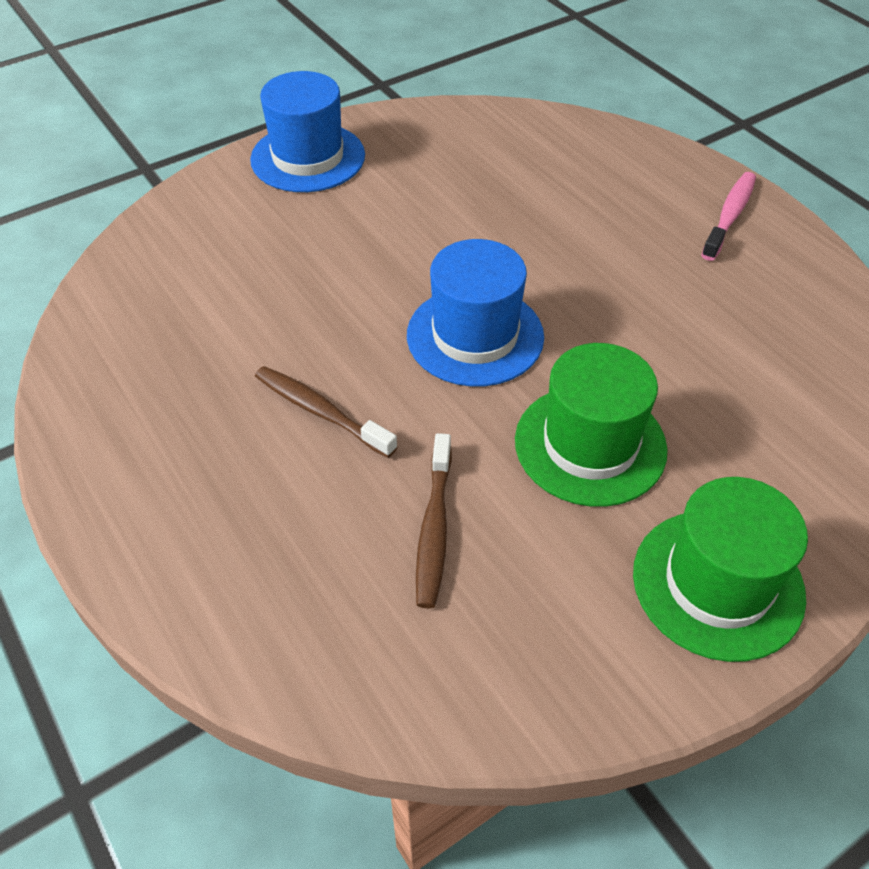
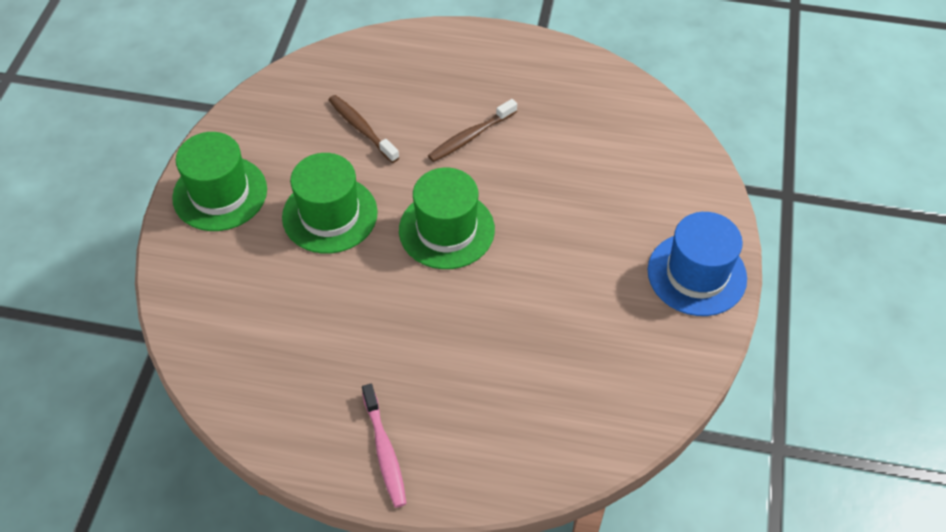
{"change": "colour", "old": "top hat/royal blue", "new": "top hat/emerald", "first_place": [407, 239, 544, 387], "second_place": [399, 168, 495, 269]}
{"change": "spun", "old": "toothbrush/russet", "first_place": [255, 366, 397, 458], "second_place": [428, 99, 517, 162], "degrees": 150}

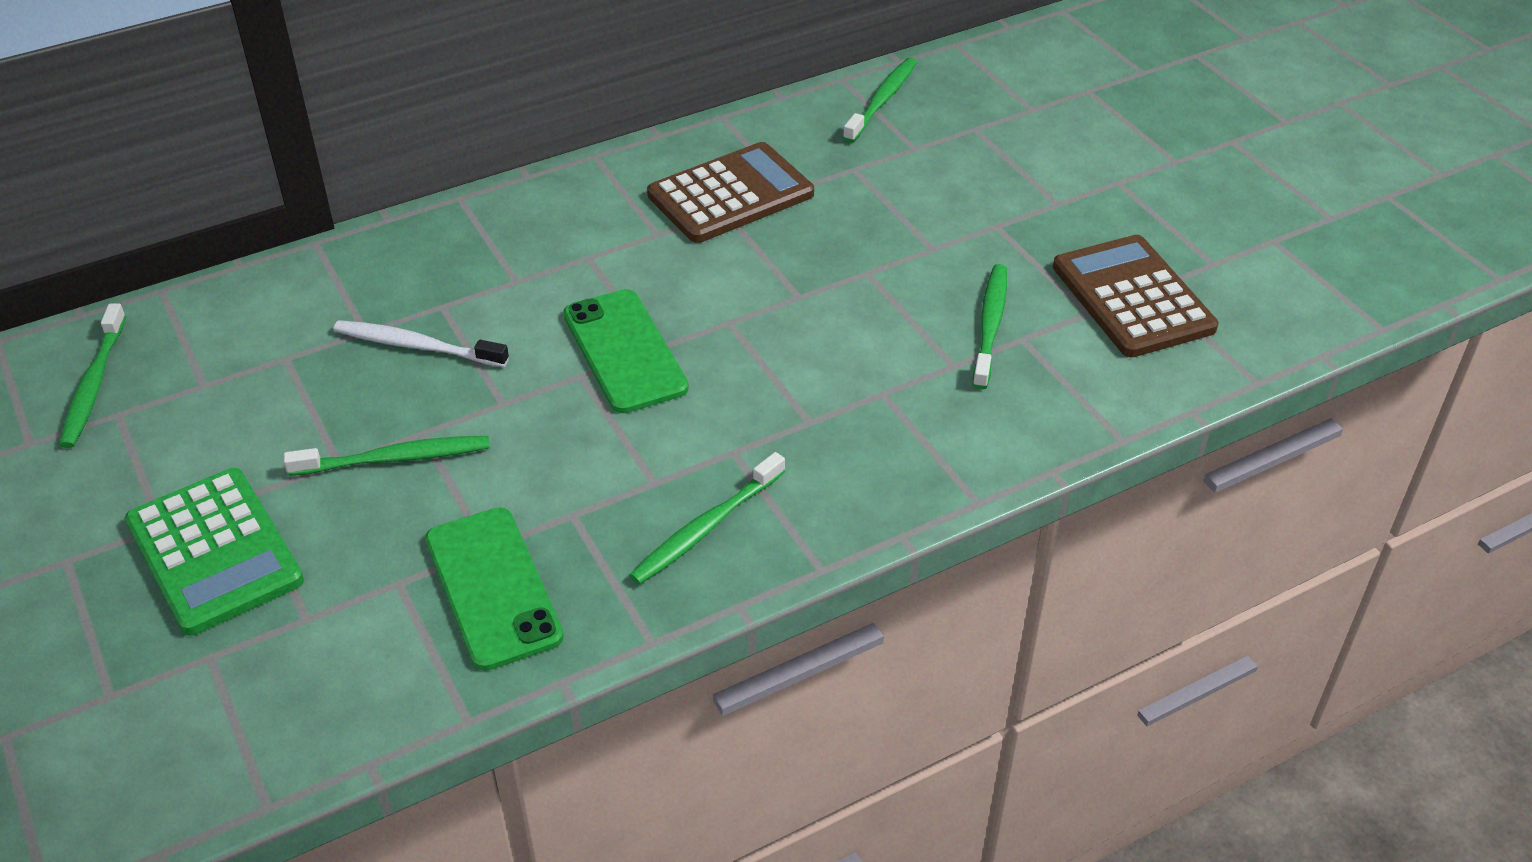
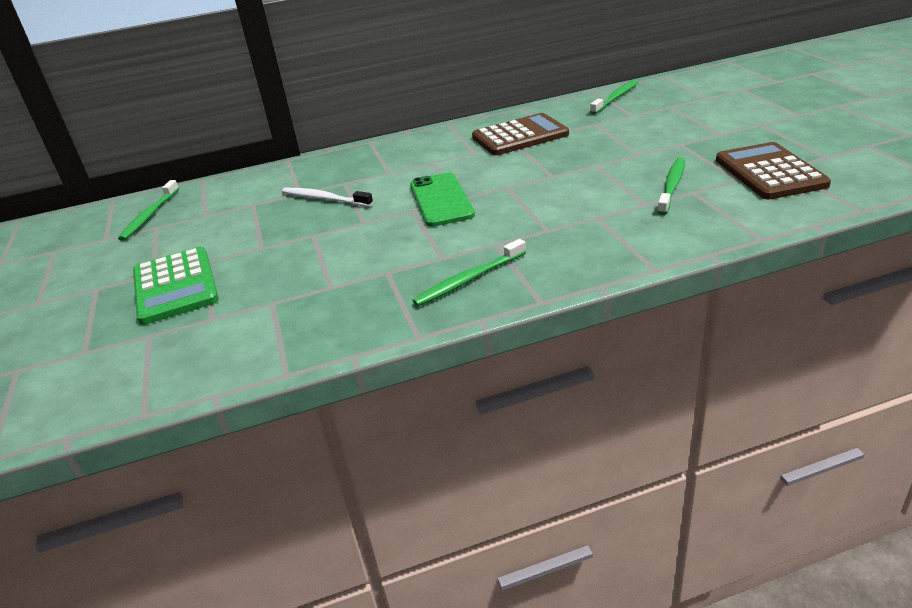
{"change": "missing", "old": "toothbrush/emerald", "first_place": [284, 436, 490, 476]}
{"change": "missing", "old": "phone/emerald", "first_place": [425, 507, 564, 671]}

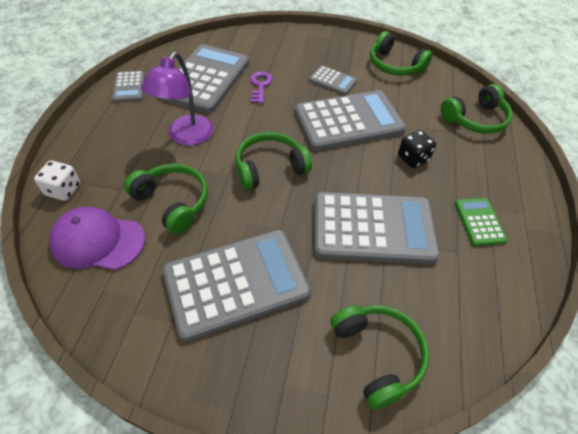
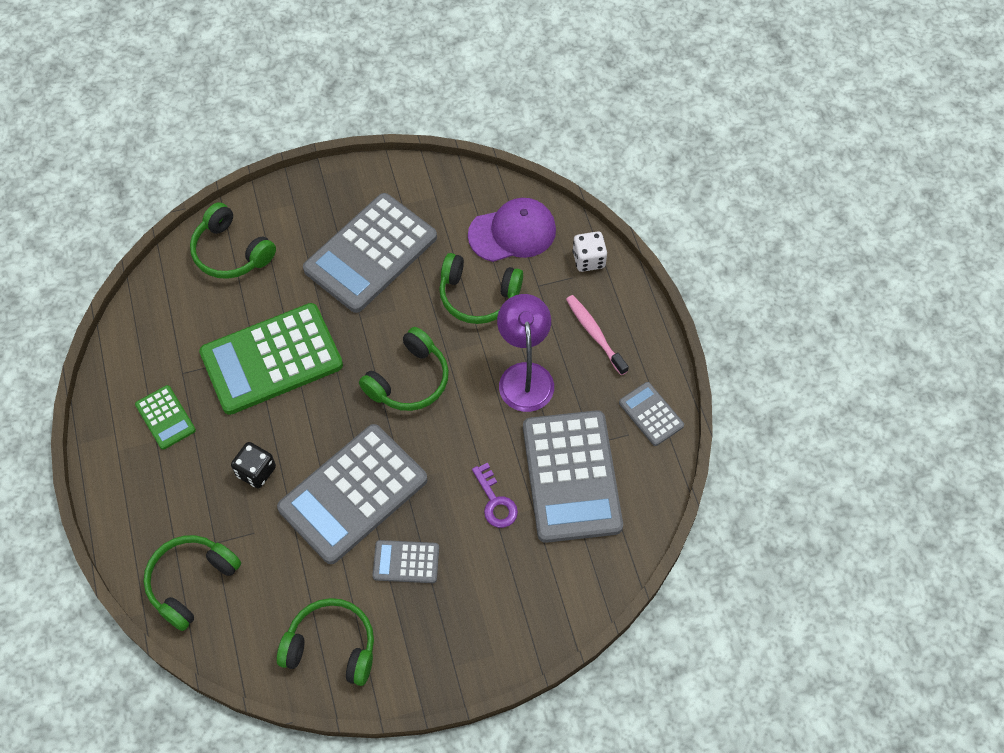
{"change": "colour", "old": "calculator/gray", "new": "calculator/emerald", "first_place": [314, 192, 440, 264], "second_place": [199, 303, 343, 415]}
{"change": "appeared", "new": "toothbrush/rosy", "second_place": [566, 295, 629, 375]}

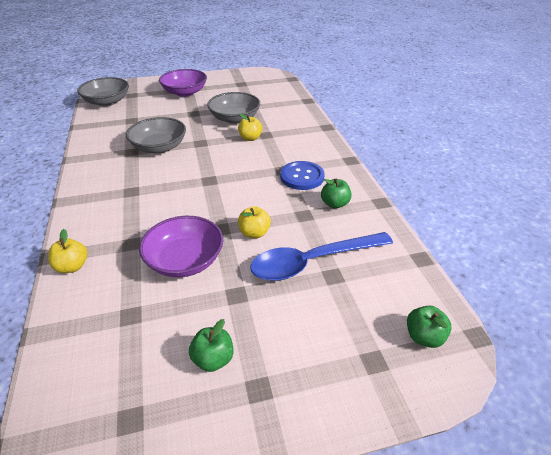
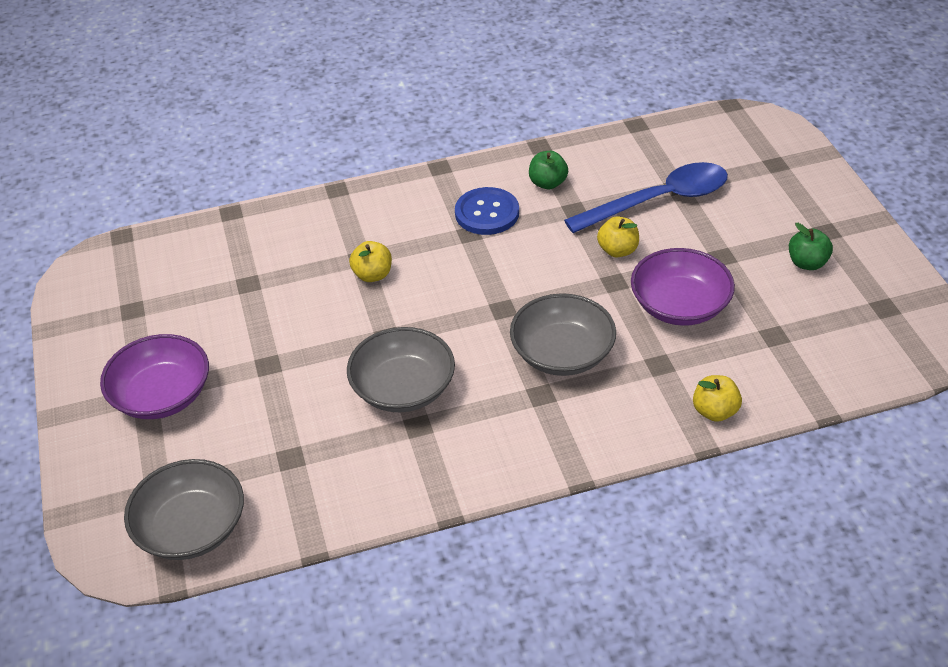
{"change": "relocated", "old": "deep dish/gray", "first_place": [207, 92, 260, 124], "second_place": [510, 293, 616, 376]}
{"change": "spun", "old": "spoon/royal blue", "first_place": [250, 232, 393, 281], "second_place": [564, 162, 728, 233], "degrees": -90}
{"change": "missing", "old": "apple/emerald", "first_place": [407, 306, 452, 348]}

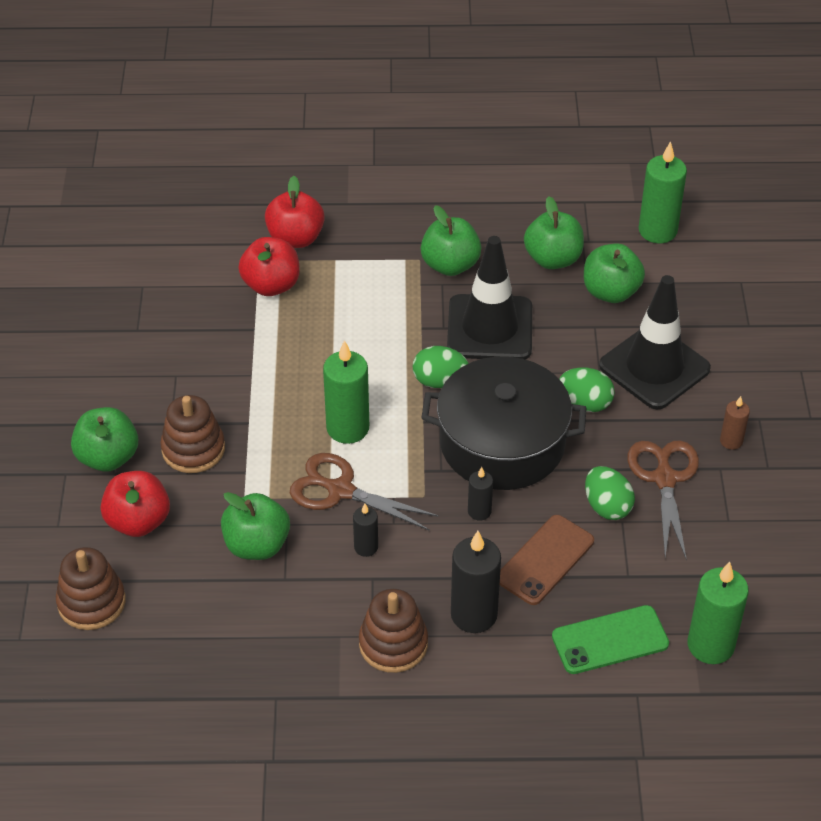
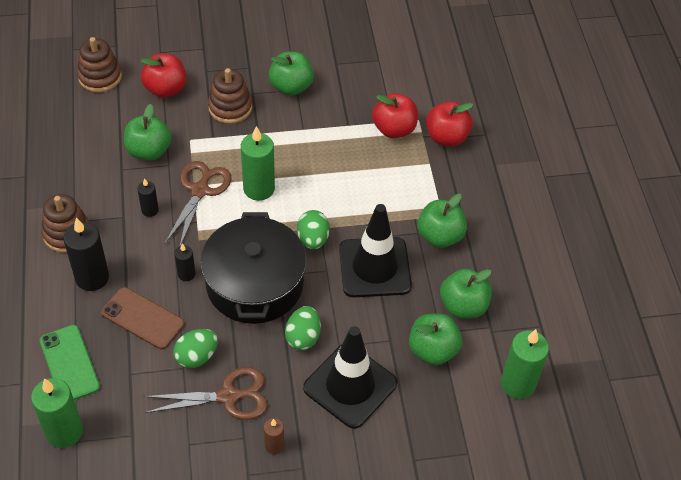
{"change": "relocated", "old": "apple/emerald", "first_place": [71, 407, 138, 472], "second_place": [269, 52, 314, 96]}

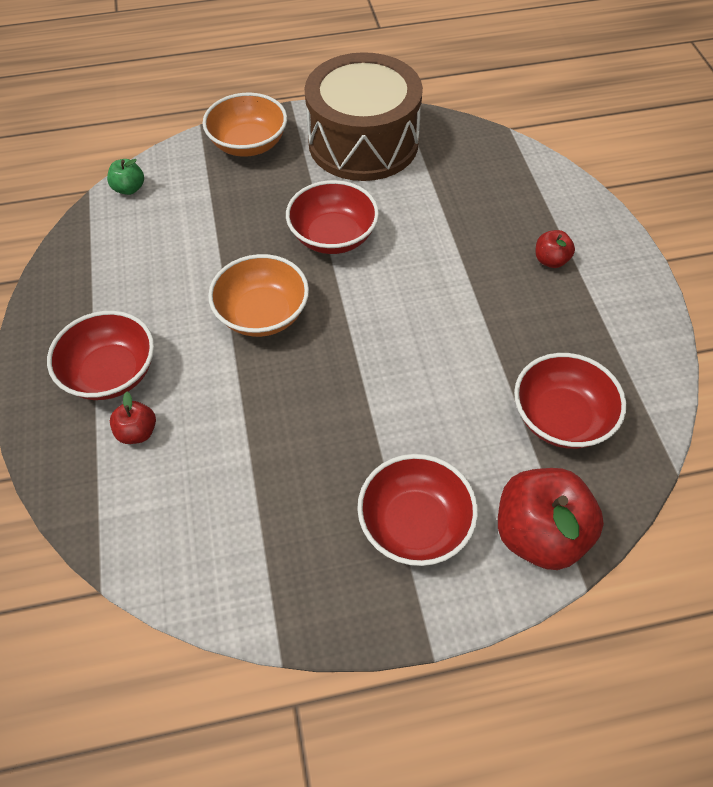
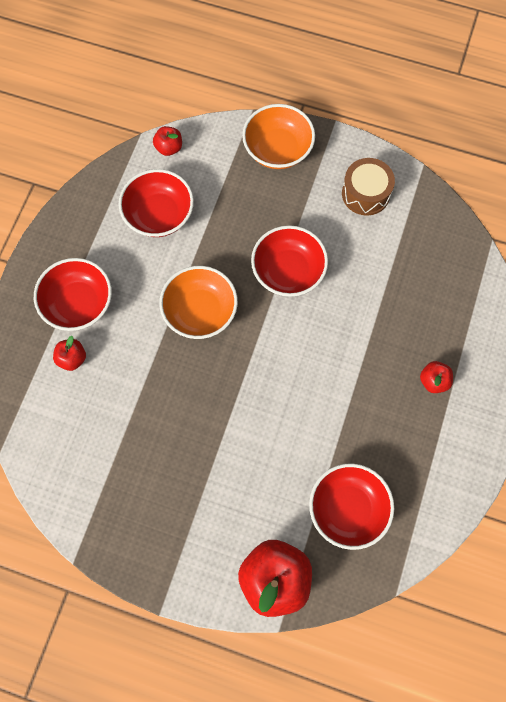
{"change": "size", "old": "drum/russet", "first_place": [304, 52, 423, 181], "second_place": [342, 158, 395, 216], "factor": 0.5}
{"change": "colour", "old": "apple/emerald", "new": "apple/scarlet", "first_place": [107, 159, 144, 195], "second_place": [153, 126, 182, 156]}
{"change": "relocated", "old": "deep dish/scarlet", "first_place": [357, 454, 478, 566], "second_place": [119, 169, 194, 237]}

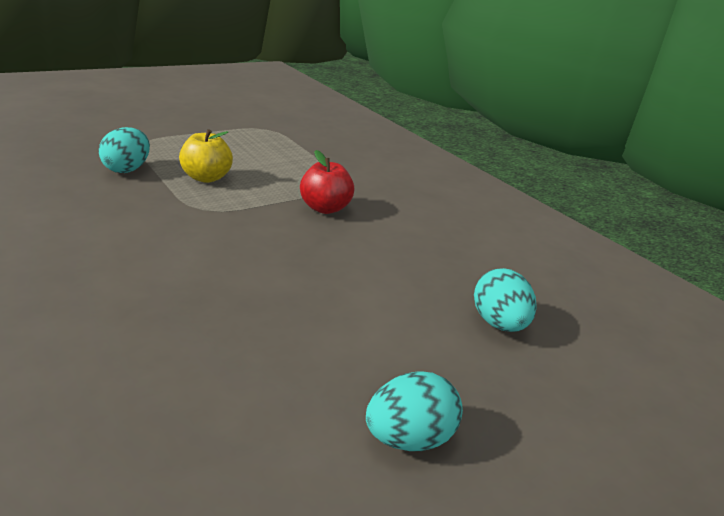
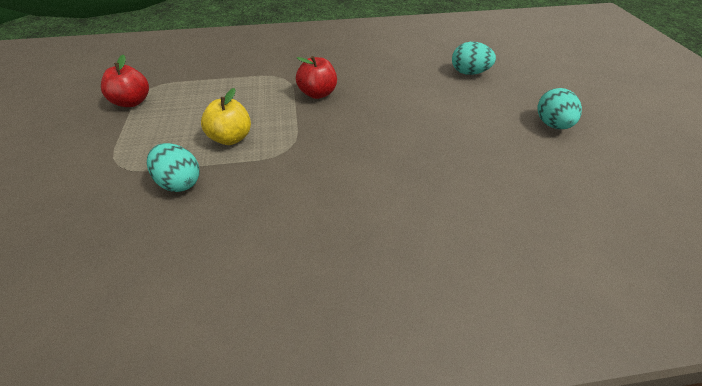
{"change": "appeared", "new": "apple/scarlet", "second_place": [101, 55, 149, 107]}

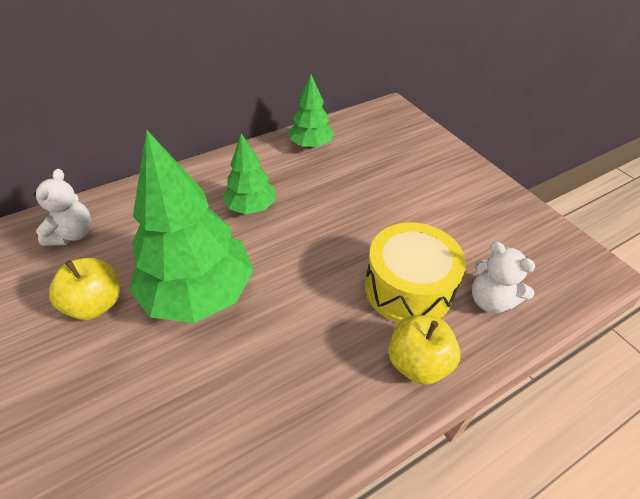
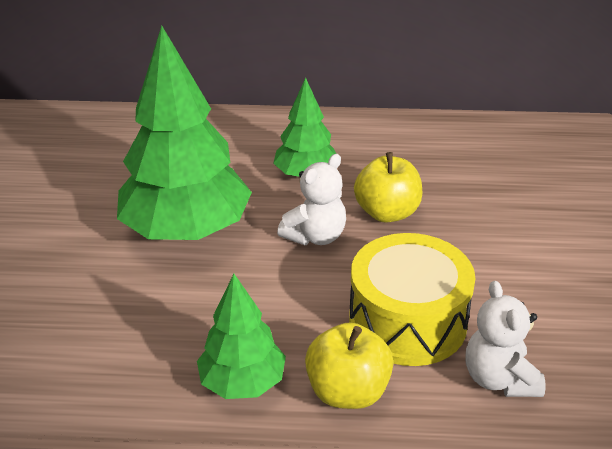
{"change": "relocated", "old": "toy tree/emerald", "first_place": [289, 74, 334, 148], "second_place": [197, 274, 286, 399]}
{"change": "relocated", "old": "teddy/snow-white", "first_place": [34, 169, 92, 246], "second_place": [277, 154, 346, 245]}
{"change": "relocated", "old": "apple/golden", "first_place": [49, 258, 120, 320], "second_place": [354, 152, 423, 223]}

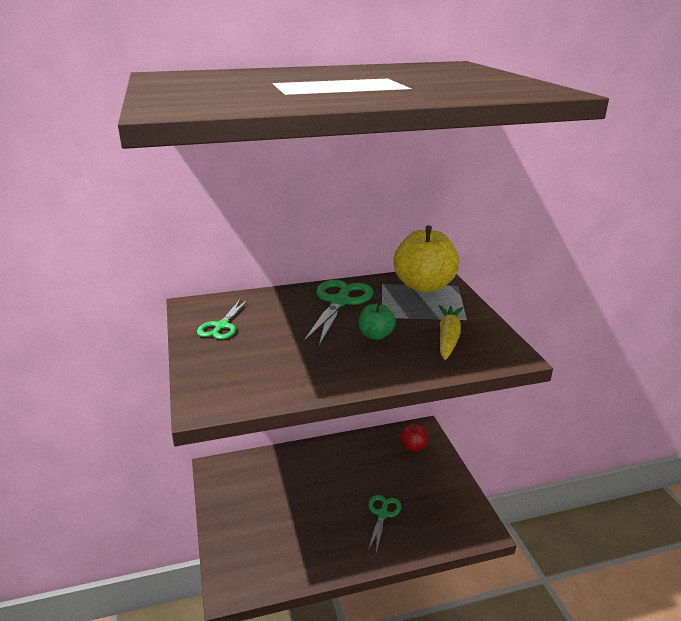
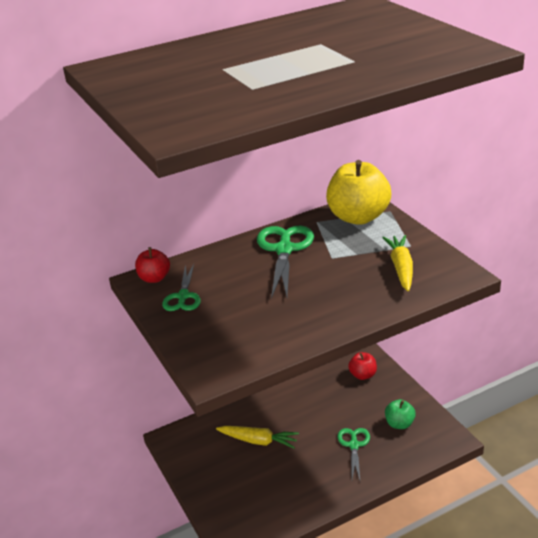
{"change": "relocated", "old": "apple/emerald", "first_place": [358, 302, 396, 340], "second_place": [385, 399, 416, 429]}
{"change": "appeared", "new": "apple/scarlet", "second_place": [135, 247, 170, 283]}
{"change": "appeared", "new": "root vegetable/golden", "second_place": [216, 426, 299, 449]}

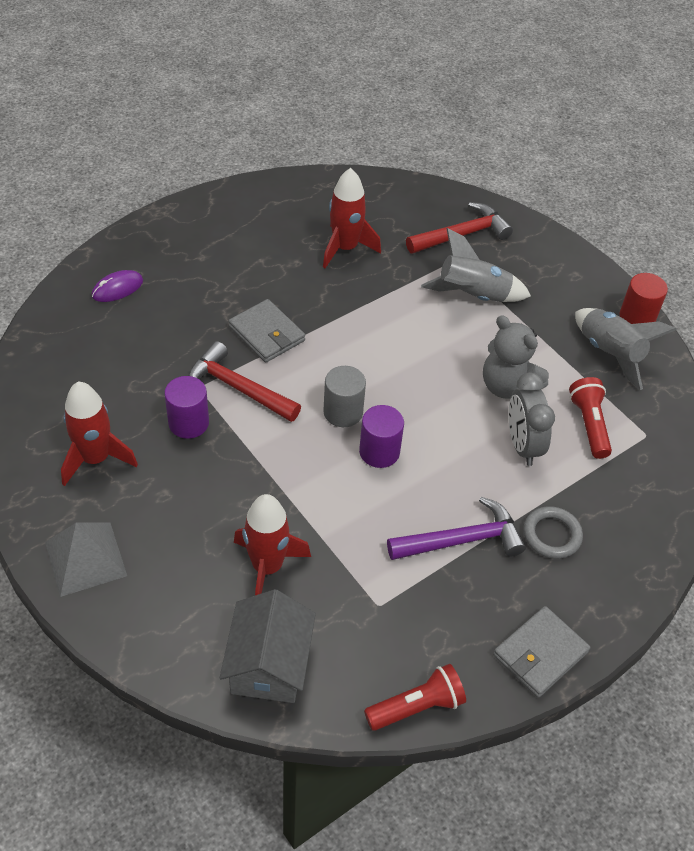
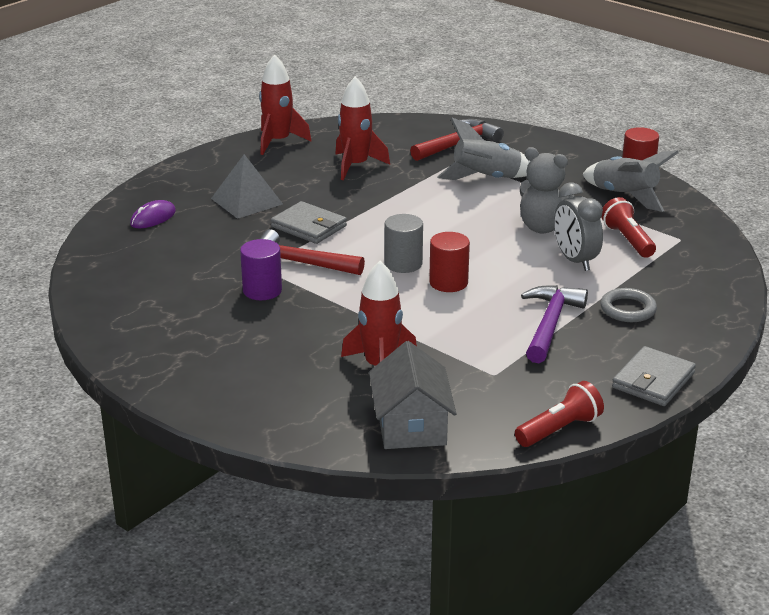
{"change": "relocated", "old": "spaceship/scarlet", "first_place": [61, 381, 138, 486], "second_place": [259, 54, 312, 155]}
{"change": "colour", "old": "cylinder/royal purple", "new": "cylinder/scarlet", "first_place": [359, 405, 404, 468], "second_place": [429, 232, 470, 292]}
{"change": "spun", "old": "carpenter's hammer/royal purple", "first_place": [387, 497, 526, 560], "second_place": [521, 285, 588, 363], "degrees": -45}
{"change": "relocated", "old": "solid pyramid/gray", "first_place": [45, 523, 127, 597], "second_place": [211, 154, 283, 219]}

